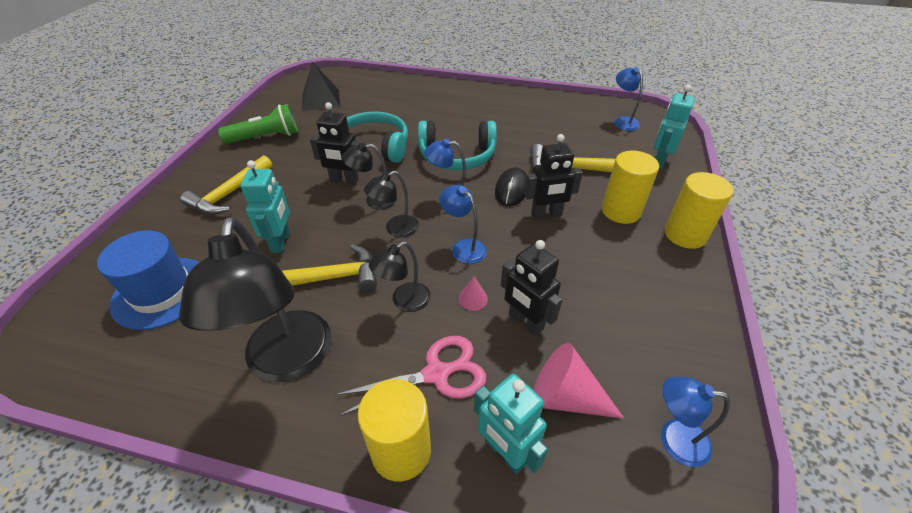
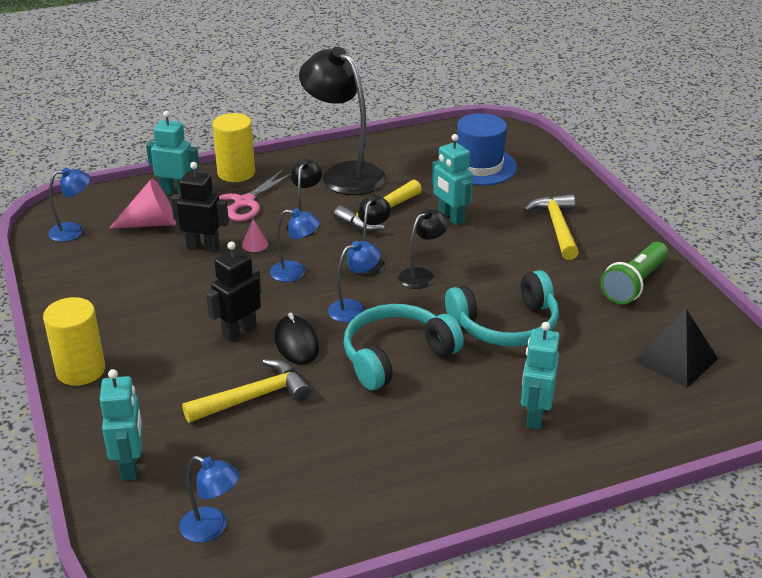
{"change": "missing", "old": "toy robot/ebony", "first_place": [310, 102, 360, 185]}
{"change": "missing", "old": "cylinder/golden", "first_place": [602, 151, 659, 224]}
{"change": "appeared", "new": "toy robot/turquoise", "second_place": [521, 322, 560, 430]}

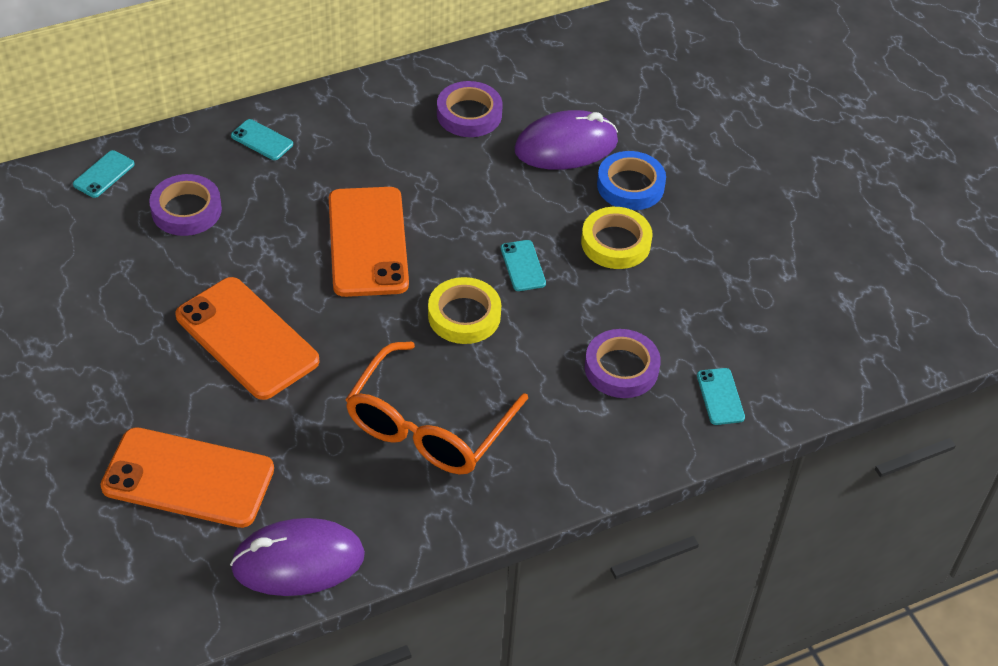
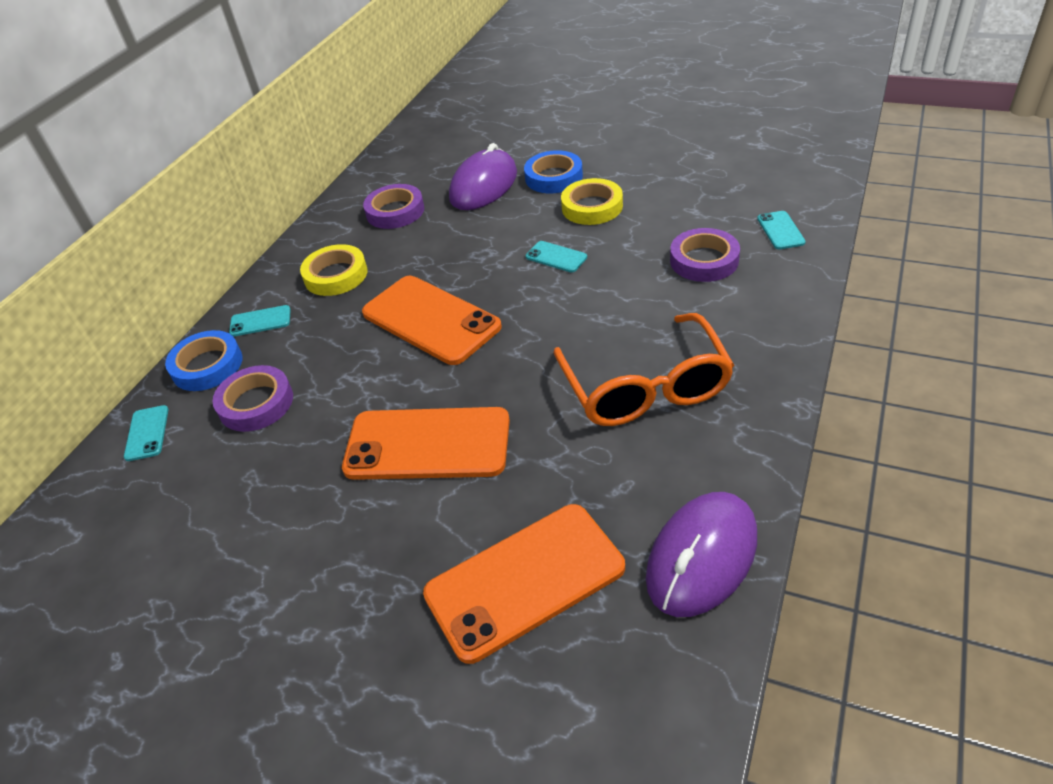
{"change": "relocated", "old": "roll of tape/golden", "first_place": [428, 277, 501, 344], "second_place": [300, 244, 368, 296]}
{"change": "spun", "old": "phone/turquoise", "first_place": [697, 368, 745, 425], "second_place": [757, 211, 806, 249], "degrees": 45}
{"change": "appeared", "new": "roll of tape/royal blue", "second_place": [165, 330, 243, 391]}

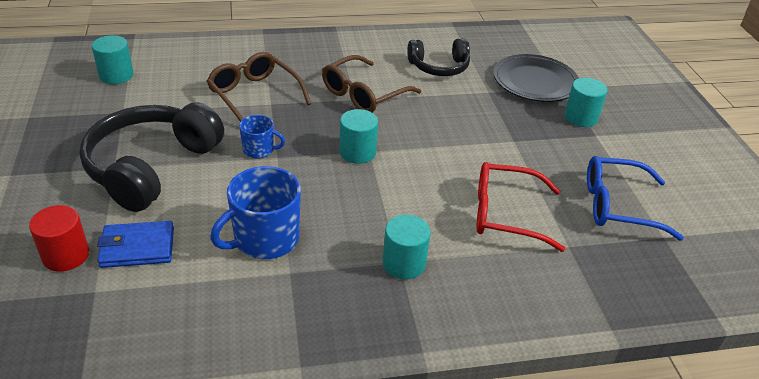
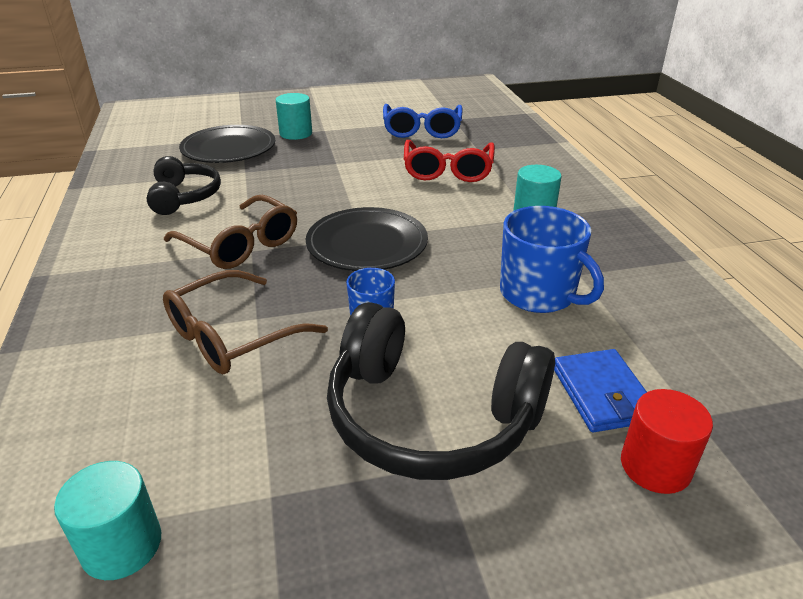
{"change": "exchanged", "old": "cylinder/turquoise", "new": "plate/ebony", "first_place": [339, 109, 378, 164], "second_place": [306, 207, 428, 271]}

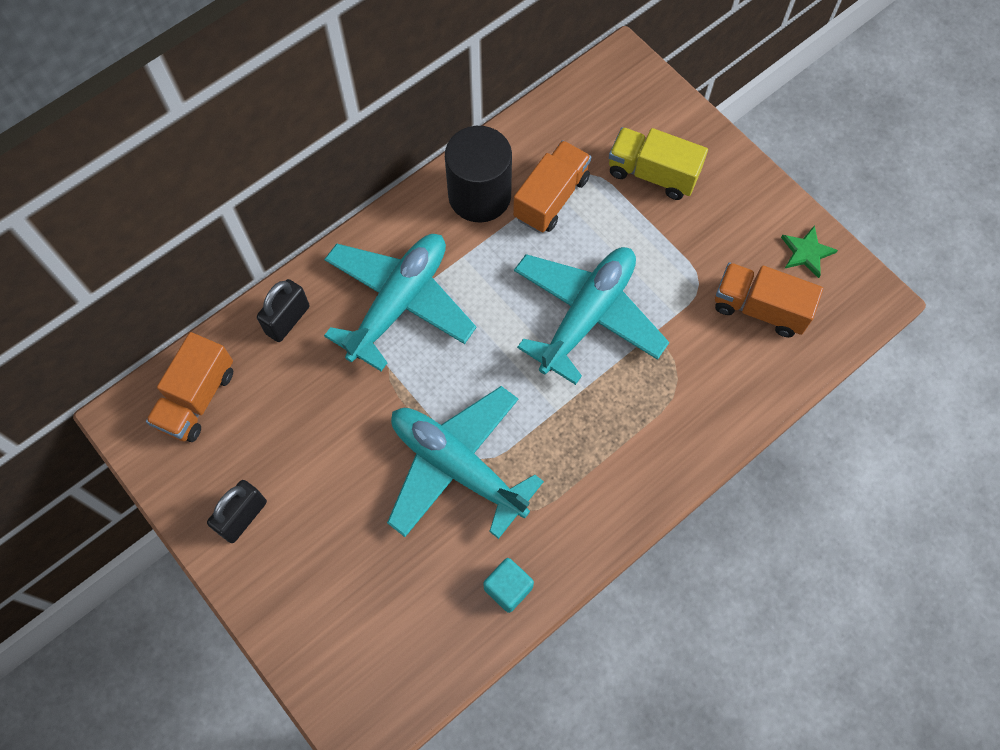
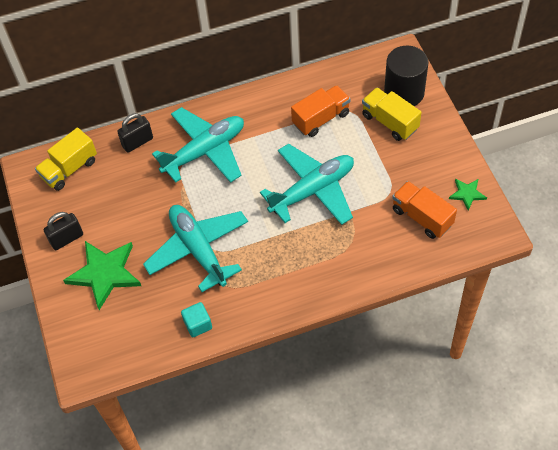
{"change": "relocated", "old": "cylinder/ebony", "first_place": [445, 126, 512, 222], "second_place": [384, 46, 429, 106]}
{"change": "colour", "old": "lorry/orange", "new": "lorry/golden", "first_place": [146, 332, 233, 442], "second_place": [35, 128, 97, 191]}
{"change": "appeared", "new": "five-pointed star/emerald", "second_place": [63, 241, 141, 310]}

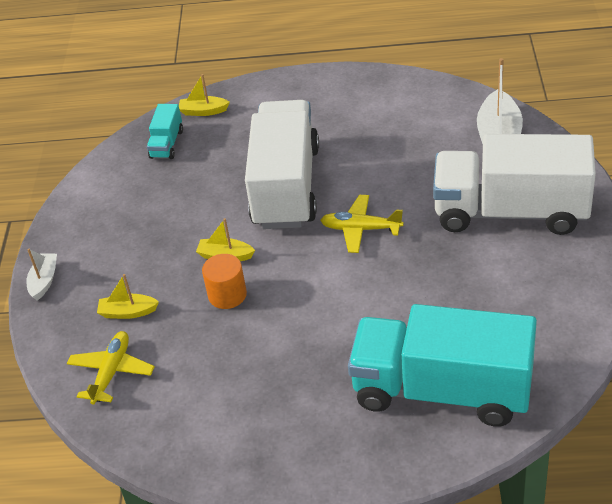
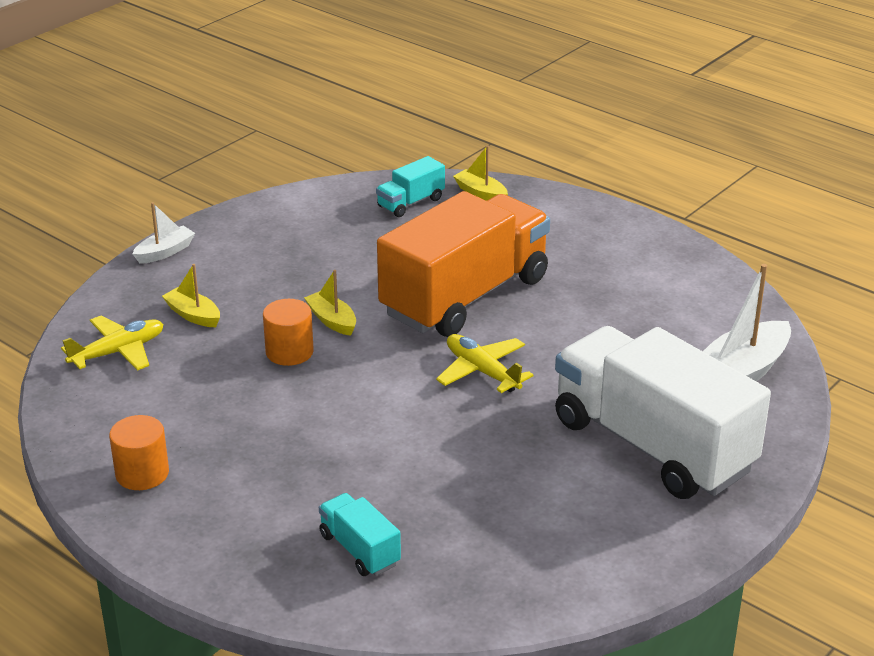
{"change": "colour", "old": "lorry/snow-white", "new": "lorry/orange", "first_place": [245, 100, 319, 229], "second_place": [377, 191, 550, 337]}
{"change": "size", "old": "lorry/turquoise", "first_place": [348, 304, 537, 427], "second_place": [319, 493, 401, 576], "factor": 0.42}
{"change": "appeared", "new": "cylinder/orange", "second_place": [109, 415, 169, 490]}

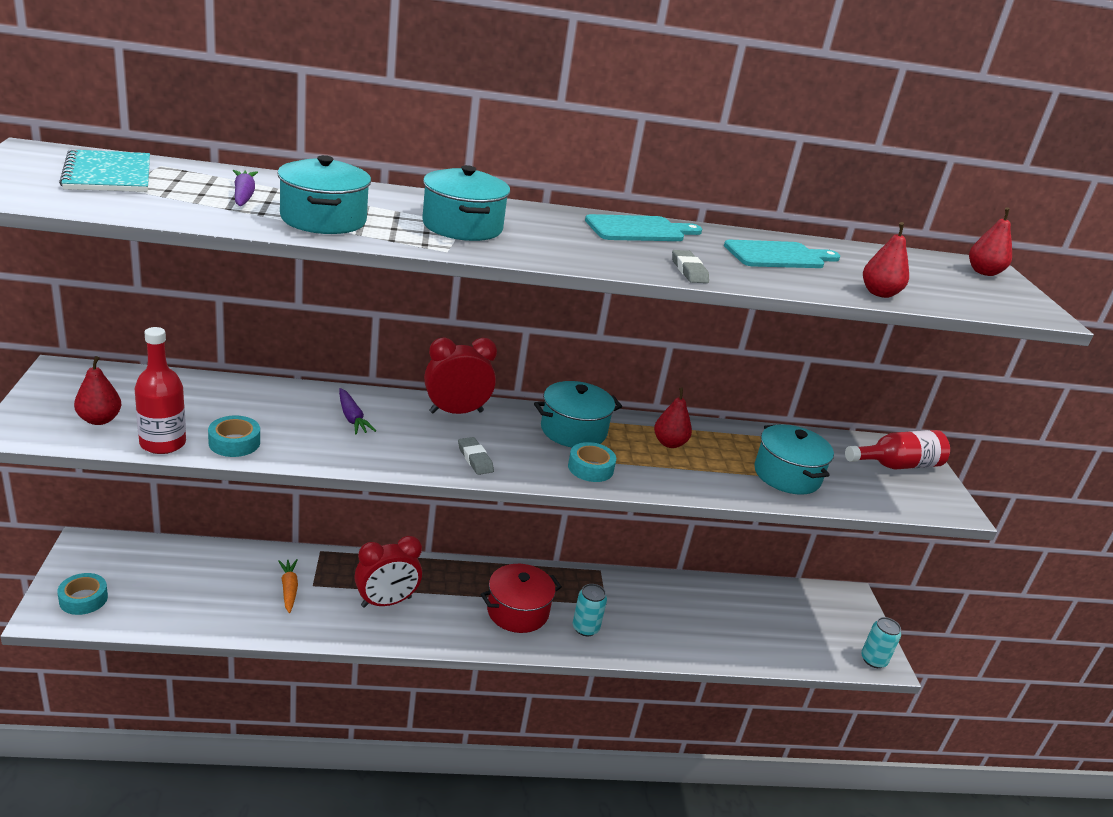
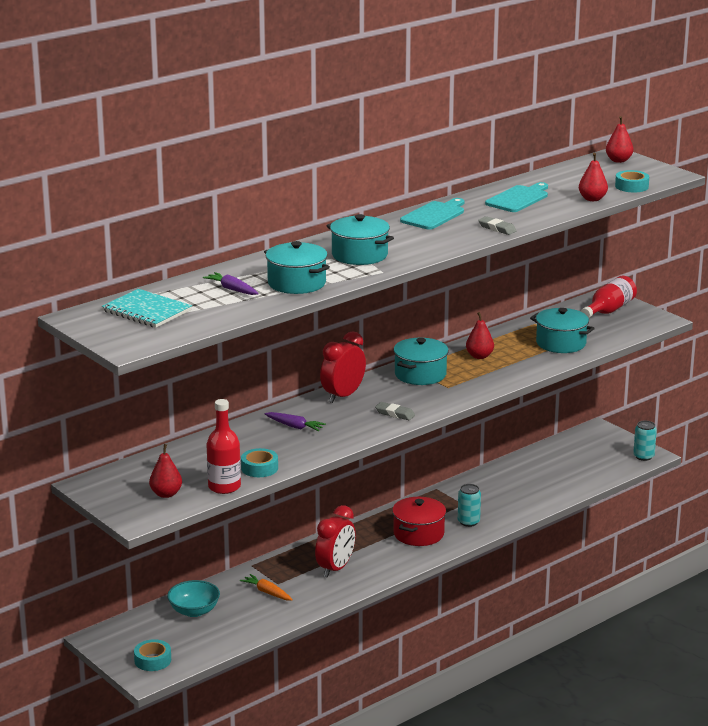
{"change": "relocated", "old": "roll of tape/turquoise", "first_place": [568, 442, 616, 482], "second_place": [615, 170, 649, 192]}
{"change": "appeared", "new": "deep dish/turquoise", "second_place": [167, 580, 220, 617]}

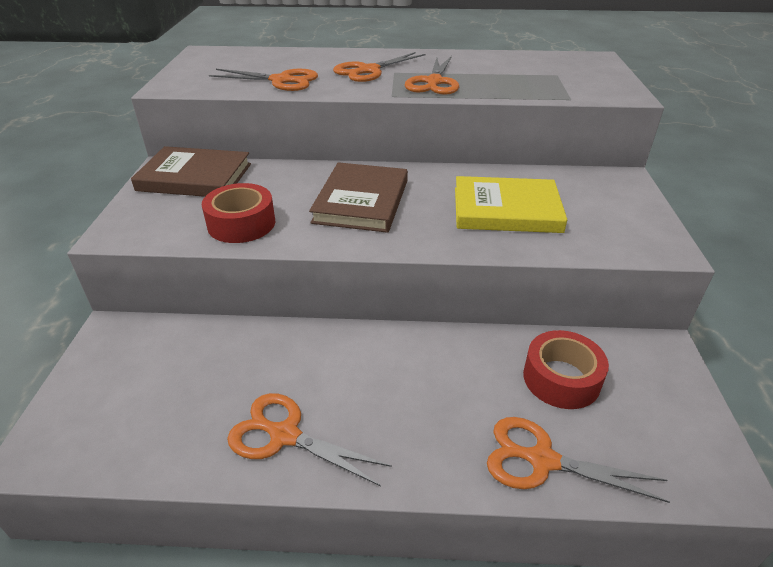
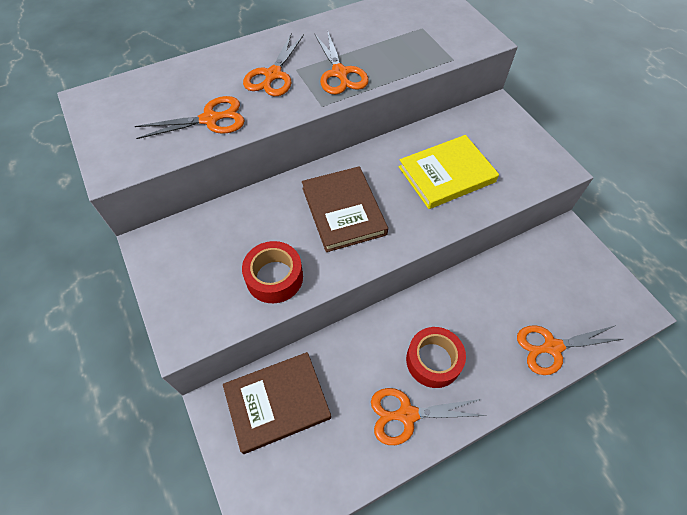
{"change": "relocated", "old": "hardcover/russet", "first_place": [131, 146, 251, 197], "second_place": [223, 352, 331, 454]}
{"change": "relocated", "old": "roll of tape/scarlet", "first_place": [523, 330, 609, 409], "second_place": [406, 327, 466, 388]}

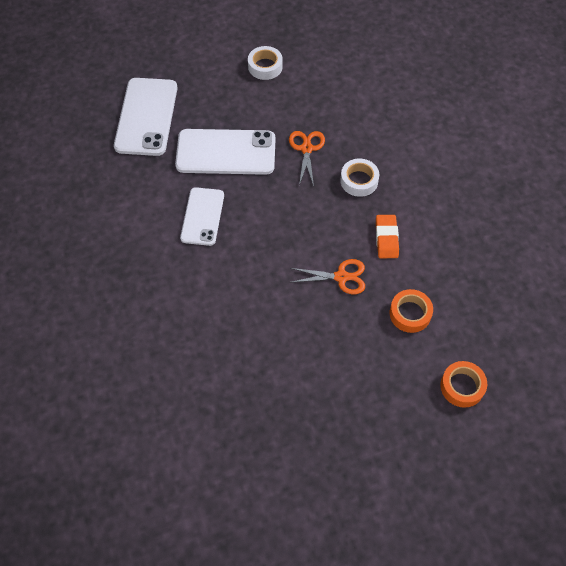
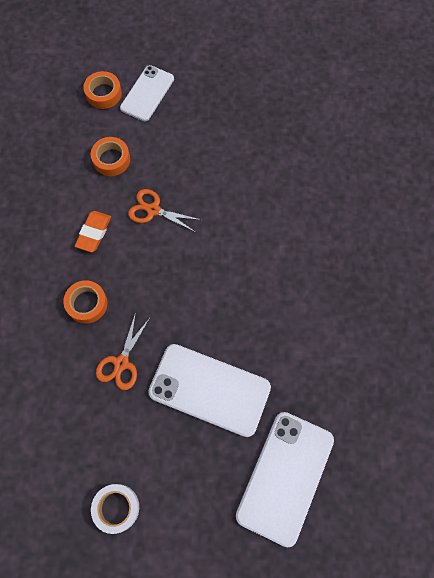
{"change": "colour", "old": "roll of tape/snow-white", "new": "roll of tape/orange", "first_place": [340, 159, 379, 197], "second_place": [63, 280, 107, 324]}
{"change": "relocated", "old": "phone/snow-white", "first_place": [180, 187, 224, 246], "second_place": [120, 65, 174, 121]}

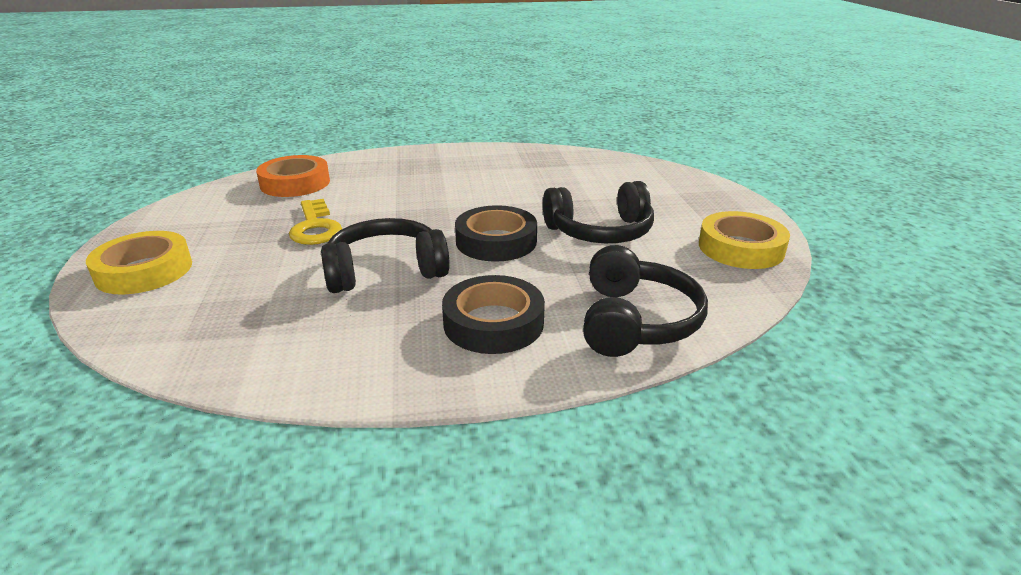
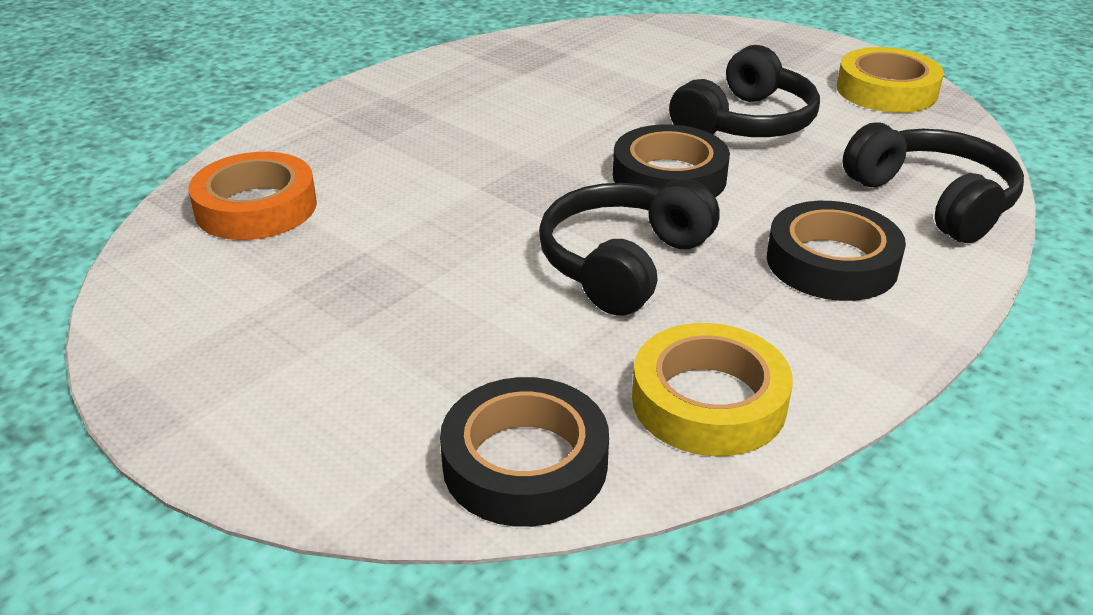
{"change": "missing", "old": "latchkey/golden", "first_place": [289, 199, 342, 245]}
{"change": "relocated", "old": "roll of tape/golden", "first_place": [86, 231, 192, 295], "second_place": [632, 323, 793, 456]}
{"change": "appeared", "new": "roll of tape/ebony", "second_place": [440, 377, 609, 527]}

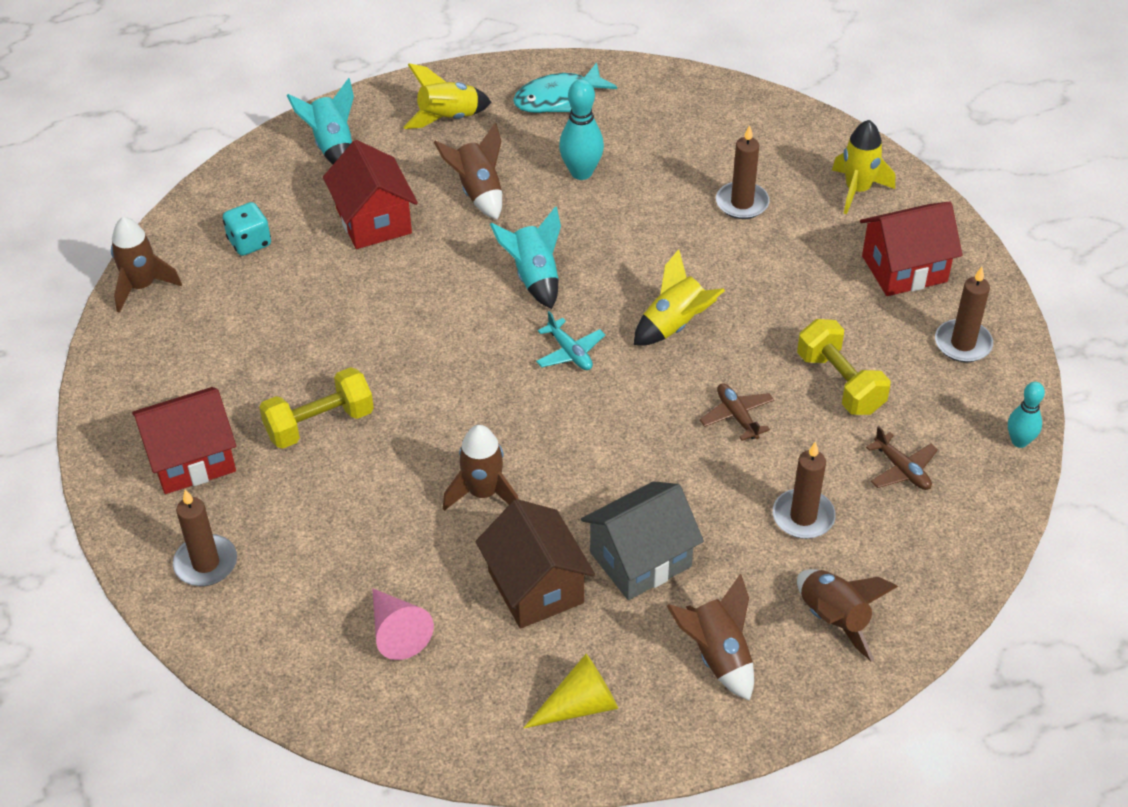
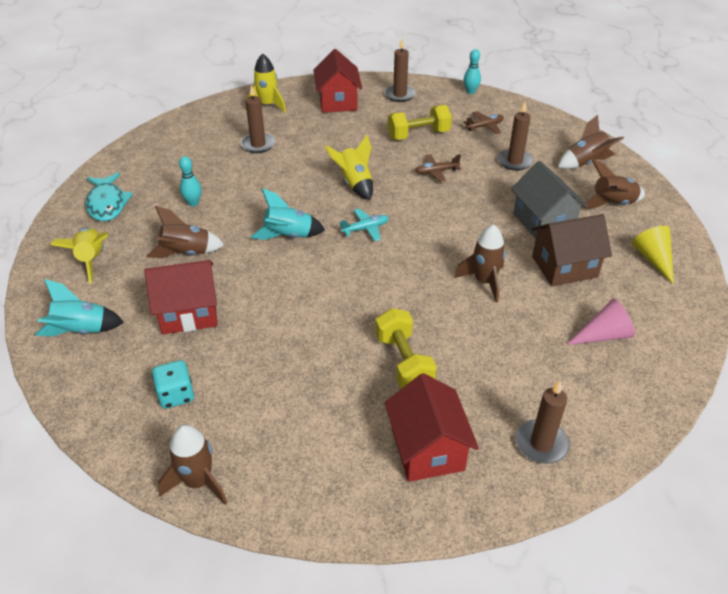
{"change": "size", "old": "skittle/turquoise", "first_place": [559, 79, 604, 180], "second_place": [179, 156, 201, 206], "factor": 0.65}

